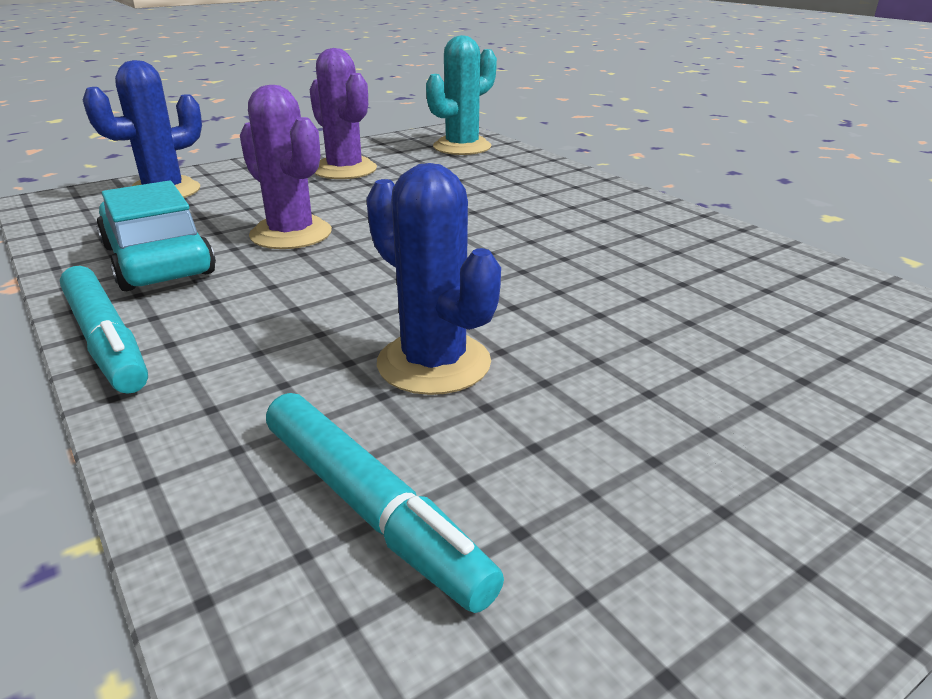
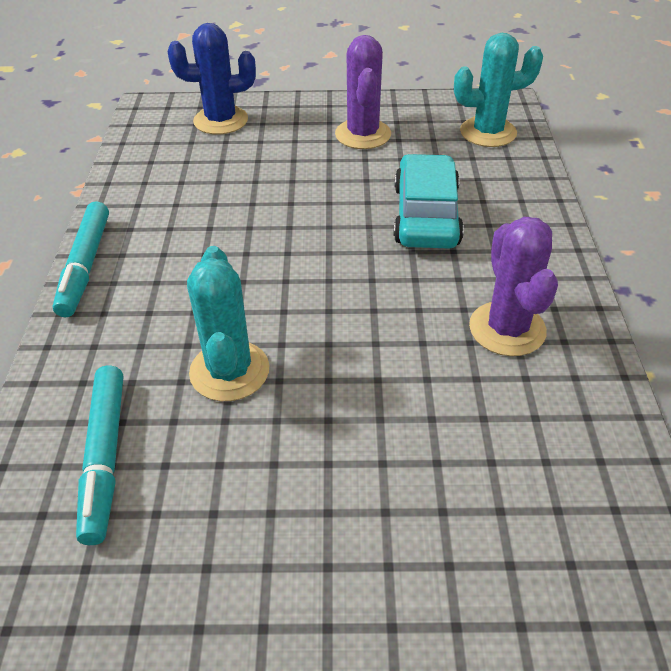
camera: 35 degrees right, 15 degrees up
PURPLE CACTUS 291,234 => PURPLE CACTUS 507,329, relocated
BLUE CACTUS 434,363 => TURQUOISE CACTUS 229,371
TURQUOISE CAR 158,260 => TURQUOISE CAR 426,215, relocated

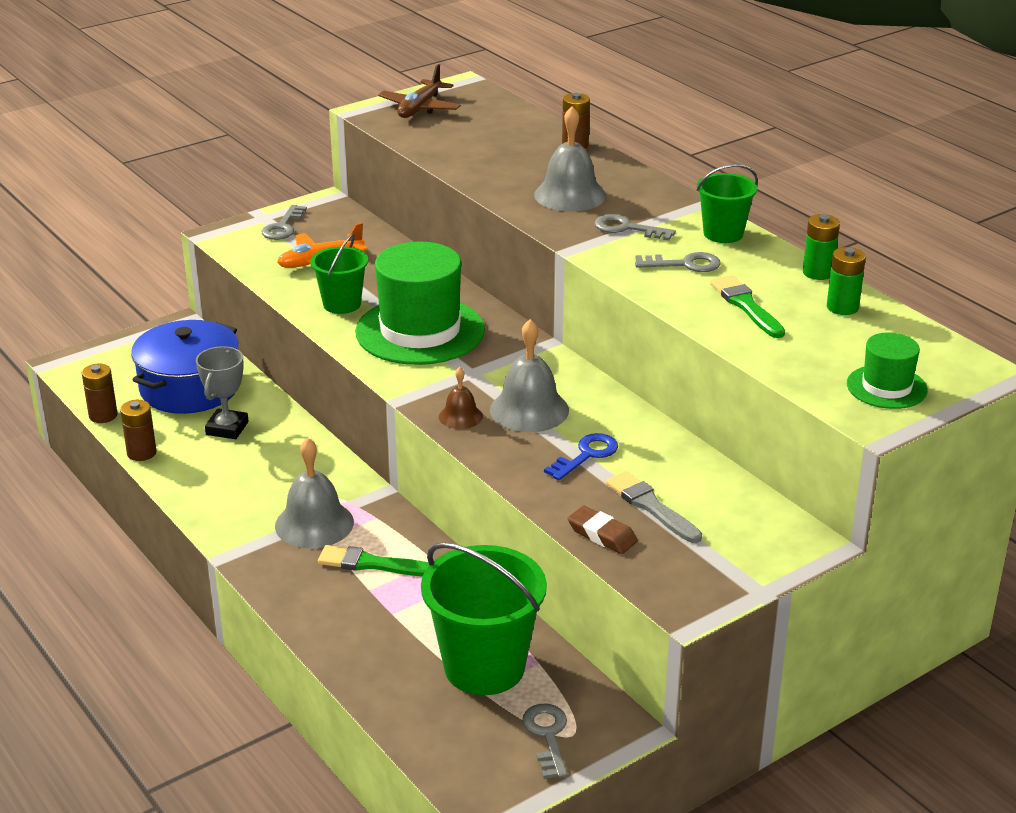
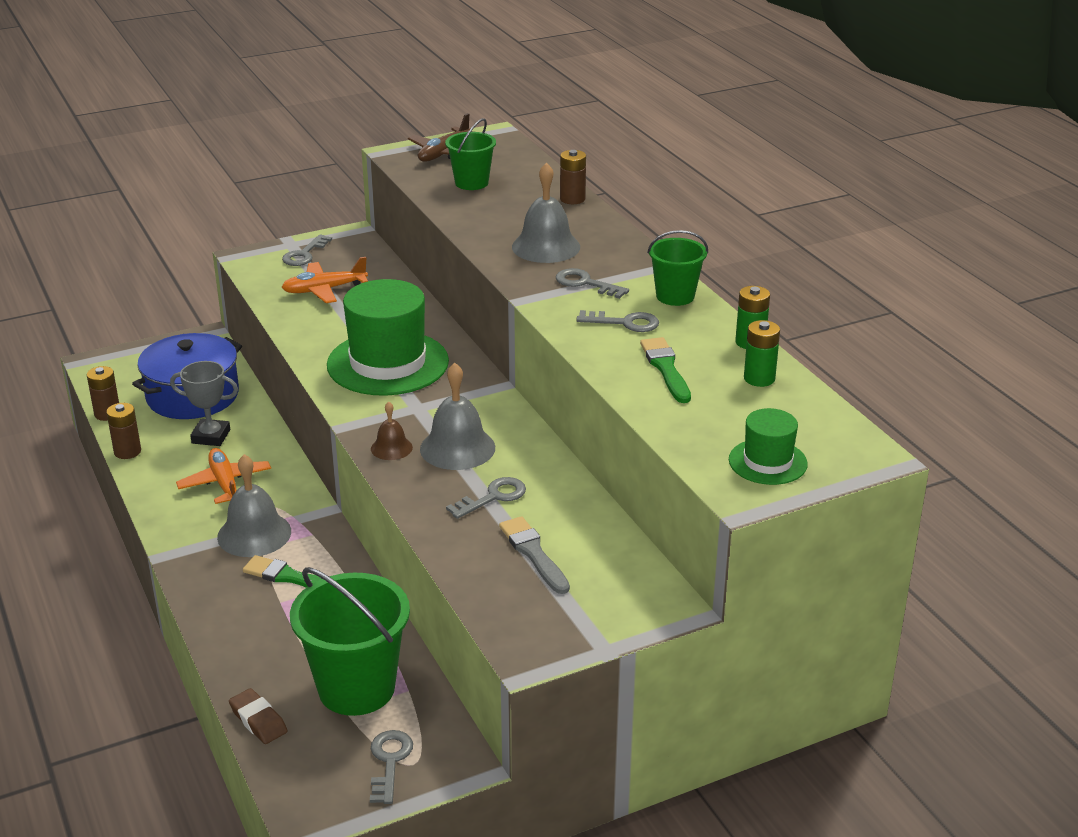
camera: 10 degrees right, 0 degrees up
GREEN BUCKET 342,304 => GREEN BUCKET 471,183, relocated
GREY TROPHY 227,428 => GREY TROPHY 211,436, 75 degrees clockwise
BLUE KEY 586,455 => GREY KEY 493,497
BROWN ERASER 602,535 => BROWN ERASER 258,720, relocated
nothing => ORANGE PLANE 225,484

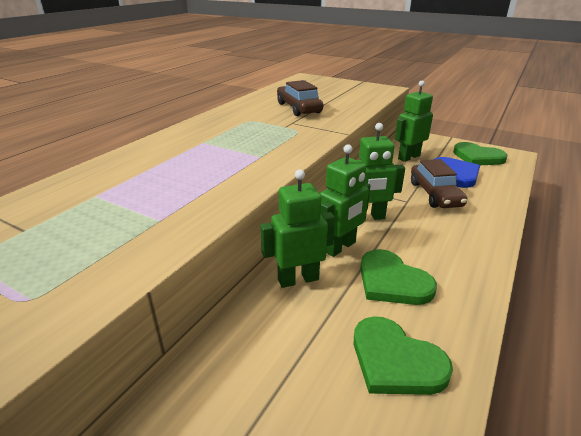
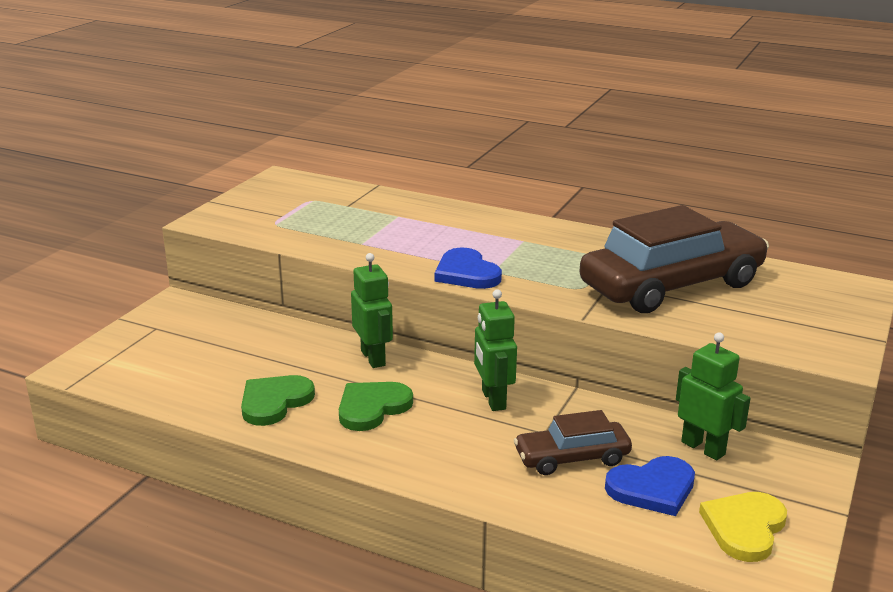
camera: 85 degrees right, 5 degrees down
BROWN CAR 298,108 => BROWN CAR 671,285, x1.95
GREEN HEART 477,157 => YELLOW HEART 744,528
GREEN ROBOT 340,247 => nothing
nothing => BLUE HEART 466,273

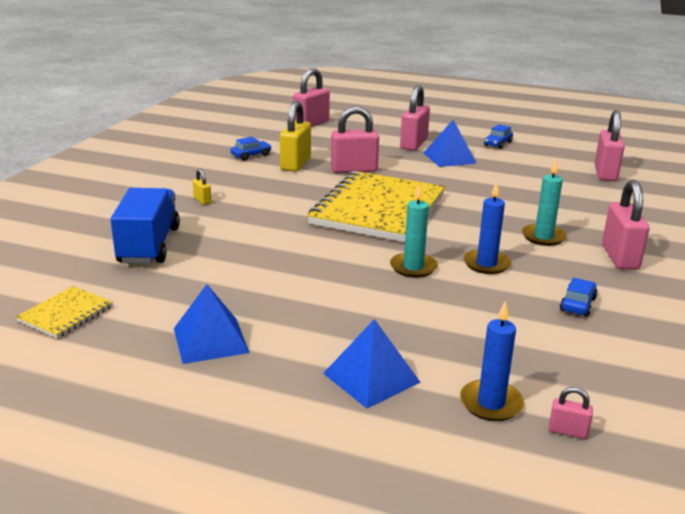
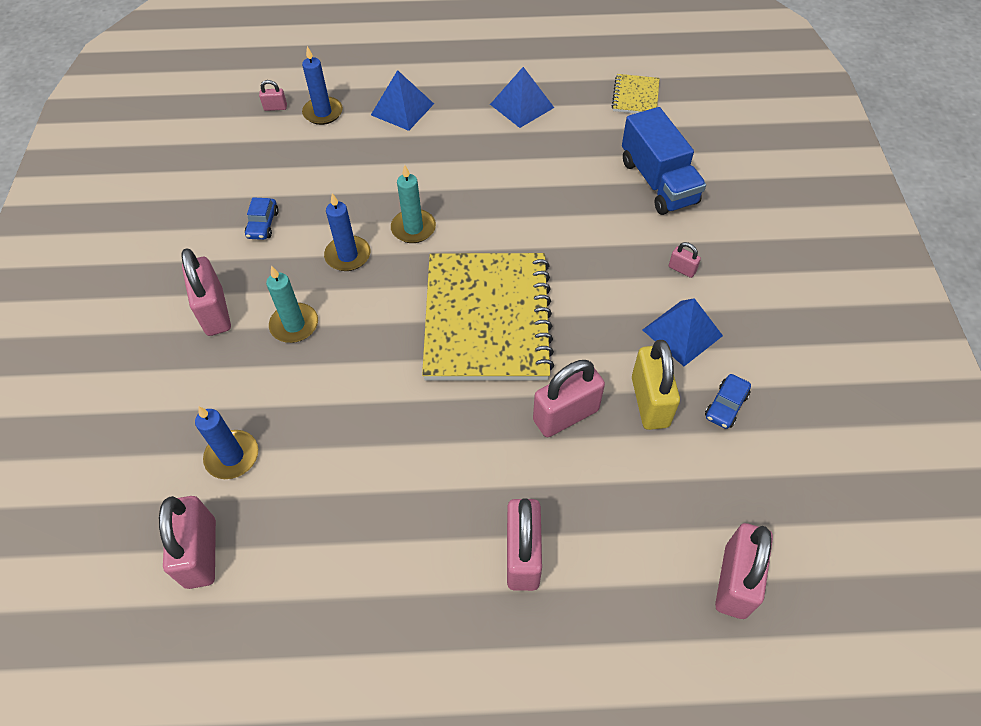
camera: 160 degrees right, 30 degrees up
BLUE PYRAMID 449,158 => BLUE PYRAMID 682,332, relocated
BLUE CAR 498,143 => nothing
YELLOW PADLOCK 202,200 => PINK PADLOCK 682,269
nothing => BLUE CANDLE 232,456

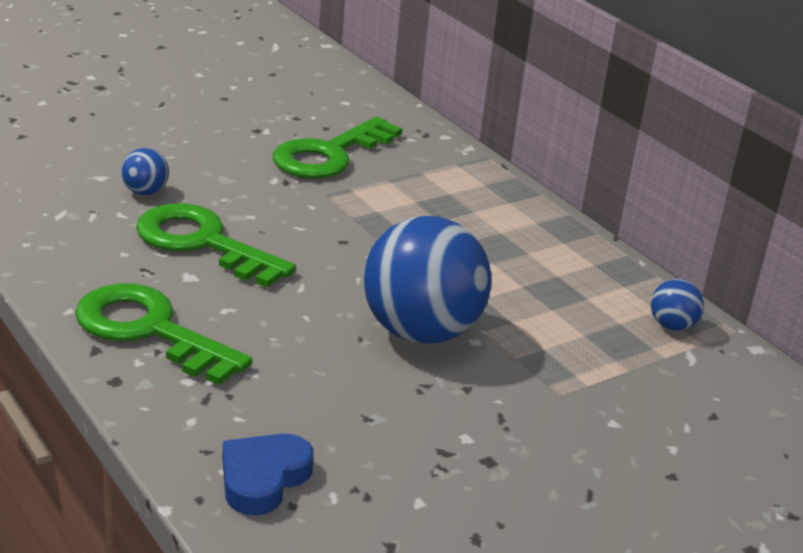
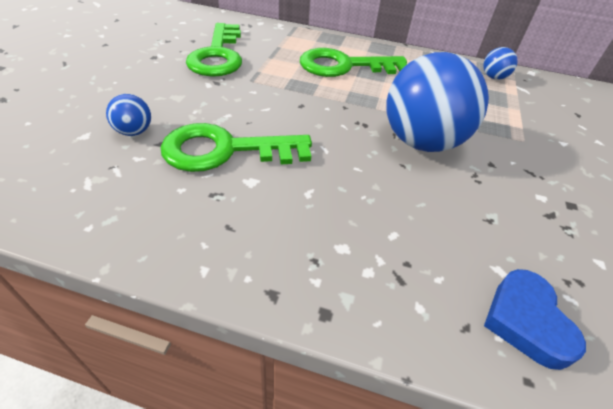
camera: 40 degrees left, 15 degrees up
GREEN KEY 150,331 => GREEN KEY 344,66, relocated

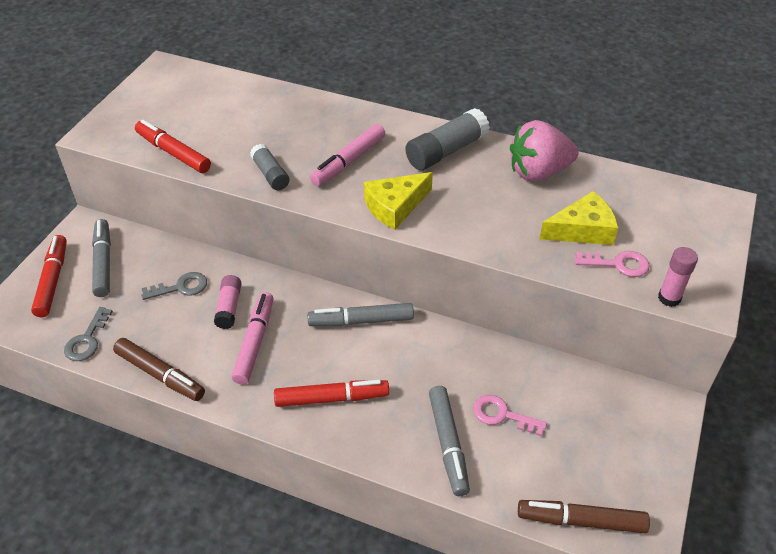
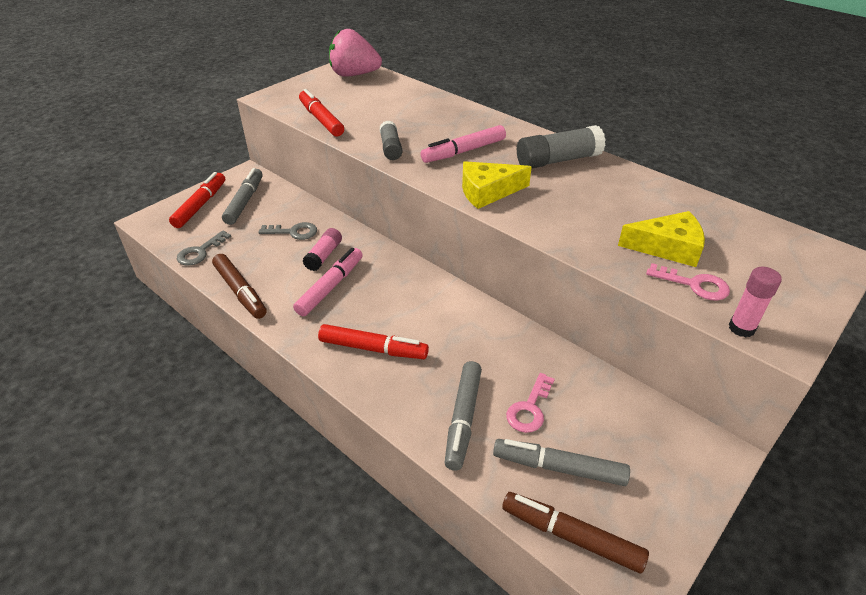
camera: 20 degrees right, 5 degrees down
PINK STRAWBERRY 538,172 => PINK STRAWBERRY 354,75, relocated
GREY MARKER 361,321 => GREY MARKER 558,467, relocated
PINK KEY 502,415 => PINK KEY 529,408, 105 degrees counterclockwise

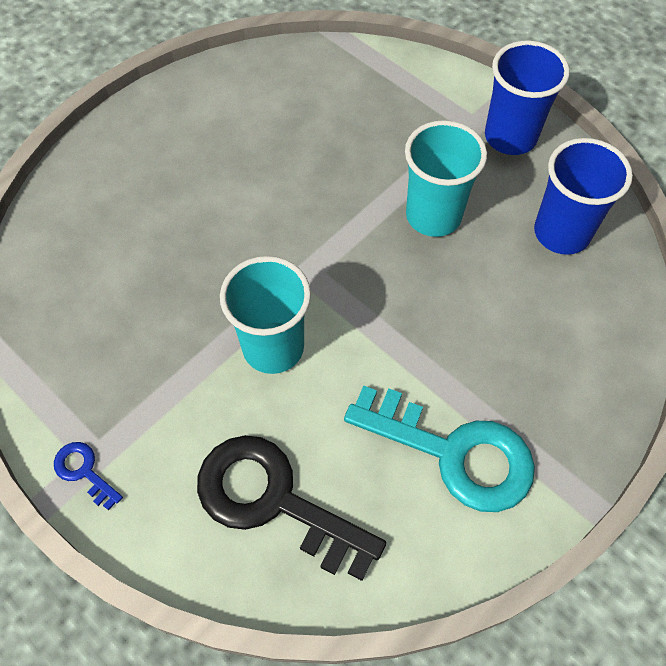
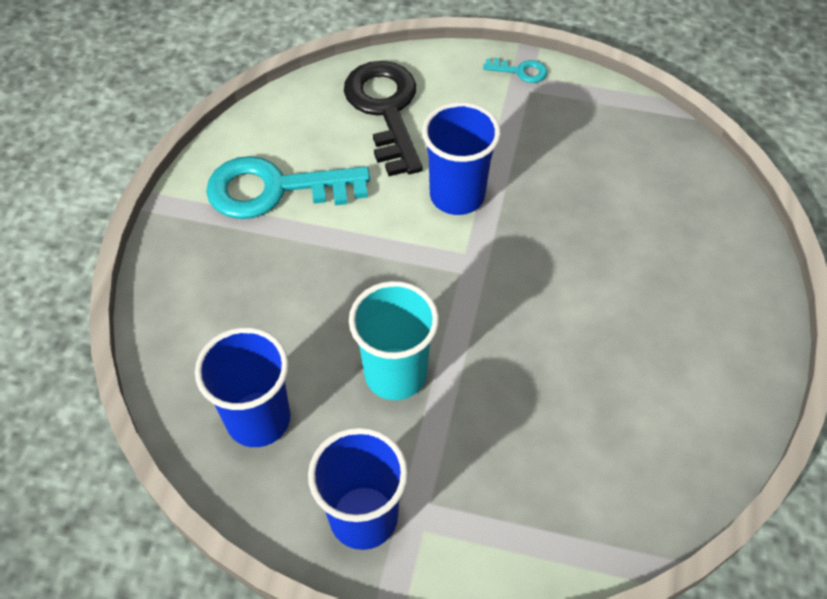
camera: 150 degrees right, 5 degrees down
TURQUOISE CUP 273,347 => BLUE CUP 457,195
BLACK KEY 273,500 => BLACK KEY 385,109, 105 degrees counterclockwise
BLUE KEY 84,471 => TURQUOISE KEY 521,71

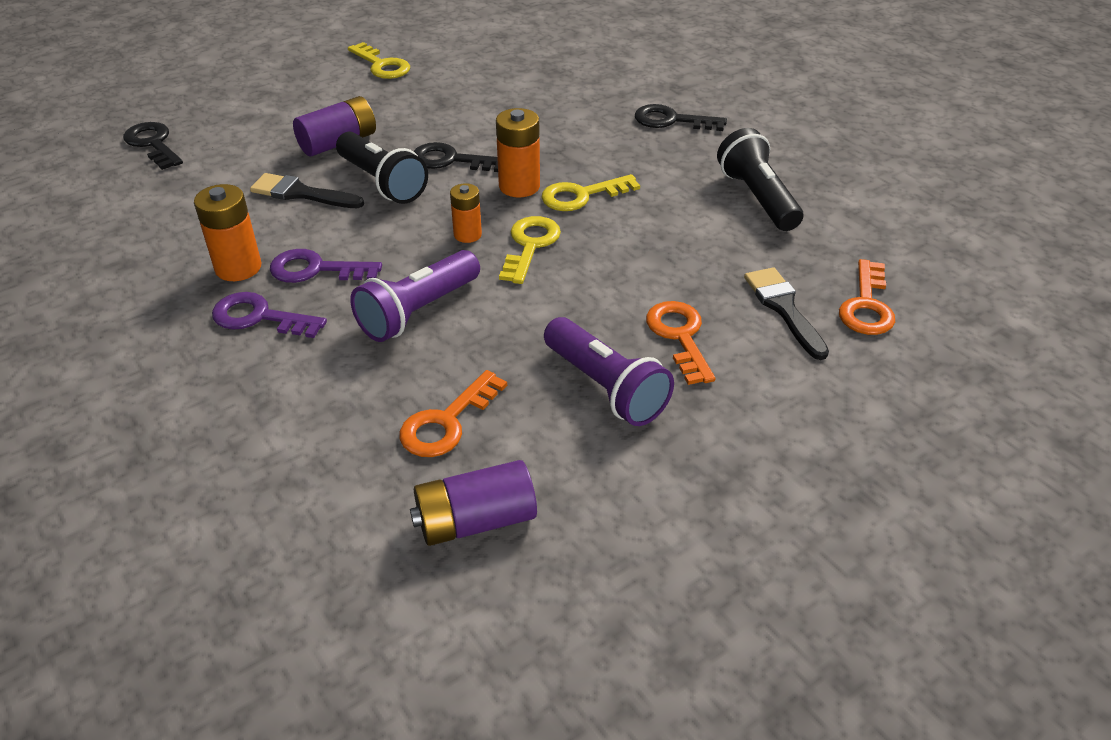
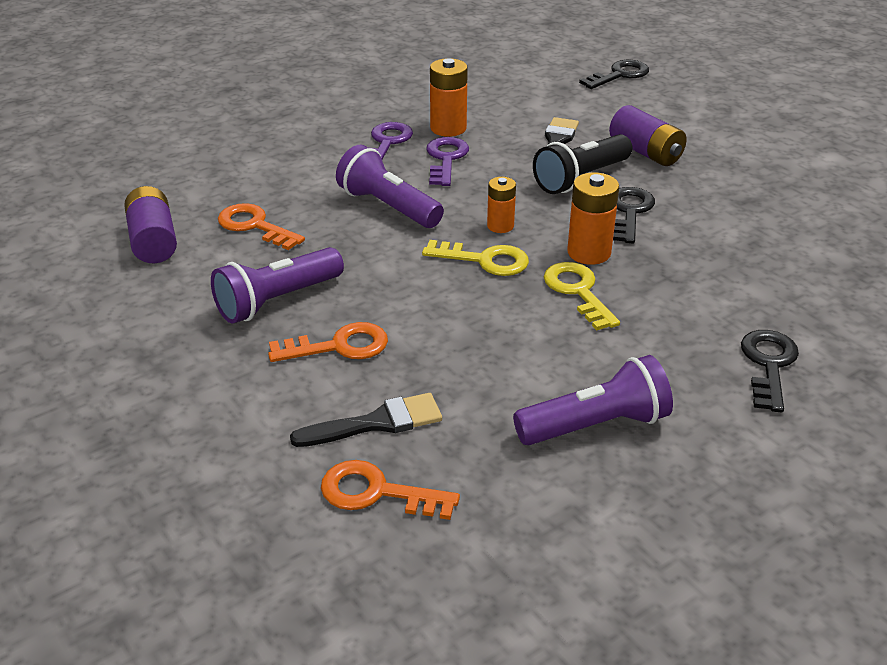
camera: 90 degrees right, 5 degrees down
YELLOW KEY 381,65 => nothing
BLACK FLASHLIGHT 757,198 => PURPLE FLASHLIGHT 595,425

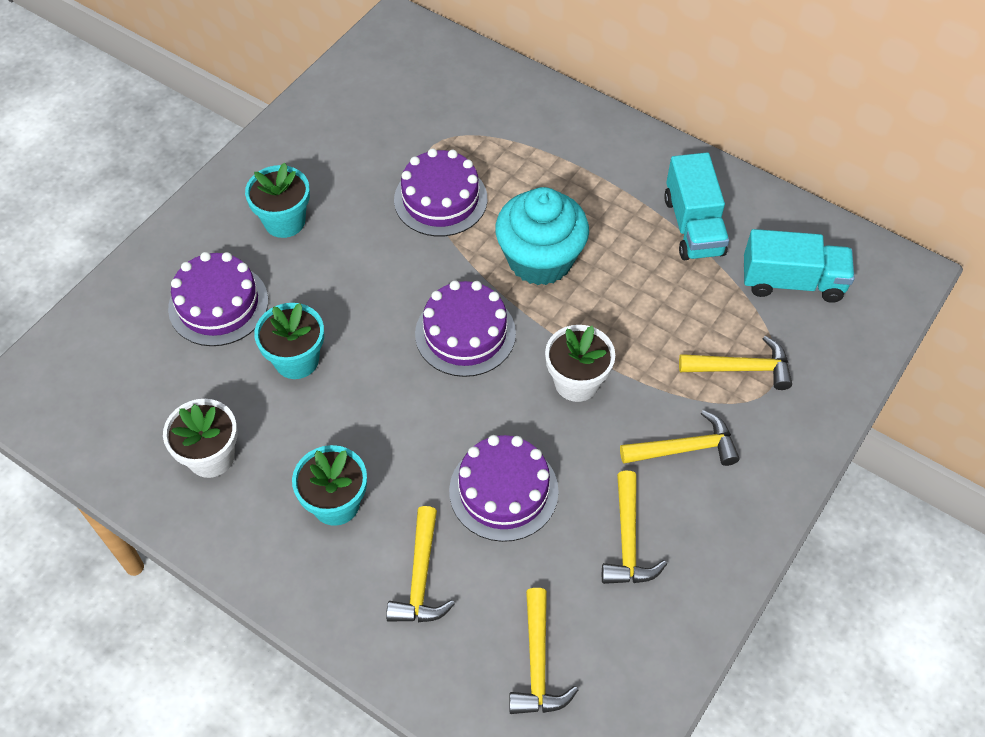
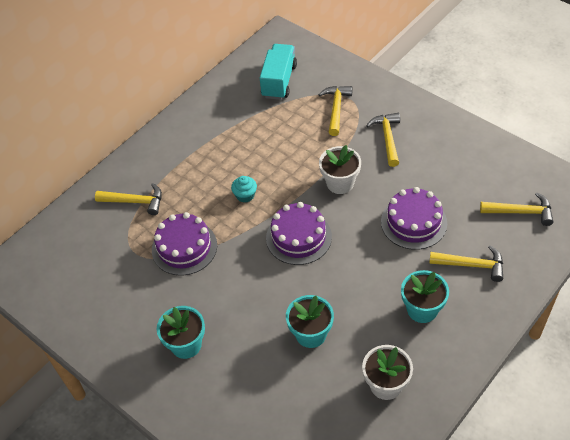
camera: 80 degrees left, 5 degrees down
TURQUOISE TRUCK 693,226 => nothing
TURQUOISE CUPCAKE 540,259 => TURQUOISE CUPCAKE 245,195, x0.43
PURPLE CAKE 218,304 => nothing
YELLOW HAMMER 628,541 => YELLOW HAMMER 135,201, relocated

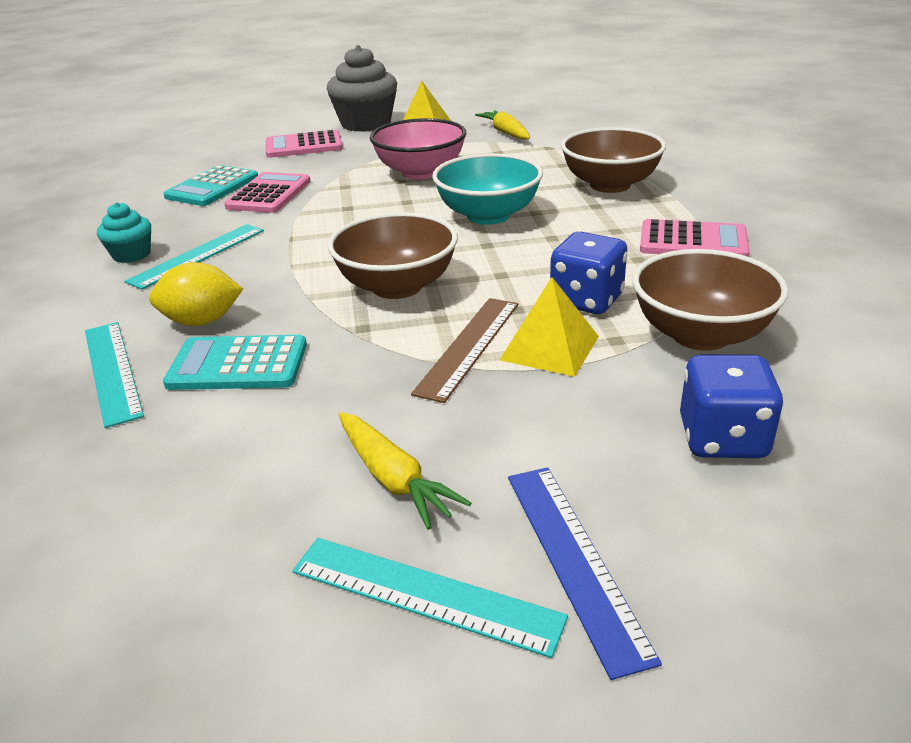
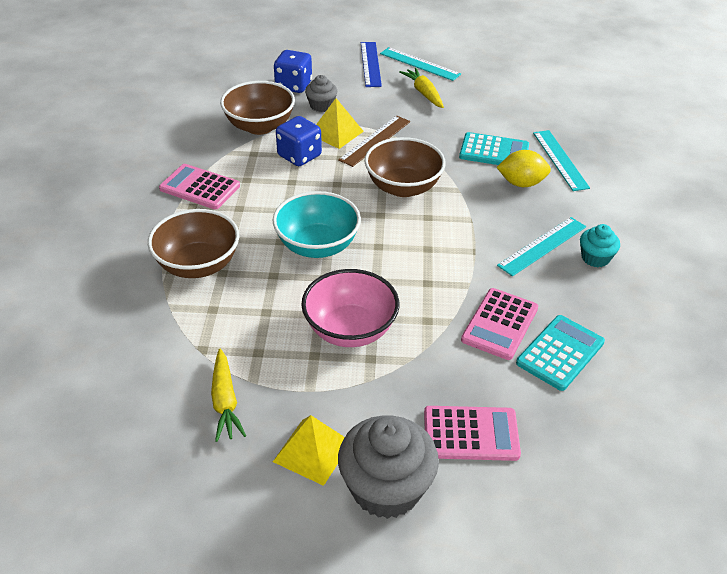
camera: 170 degrees left, 10 degrees up
nothing => GREY CUPCAKE 321,106

